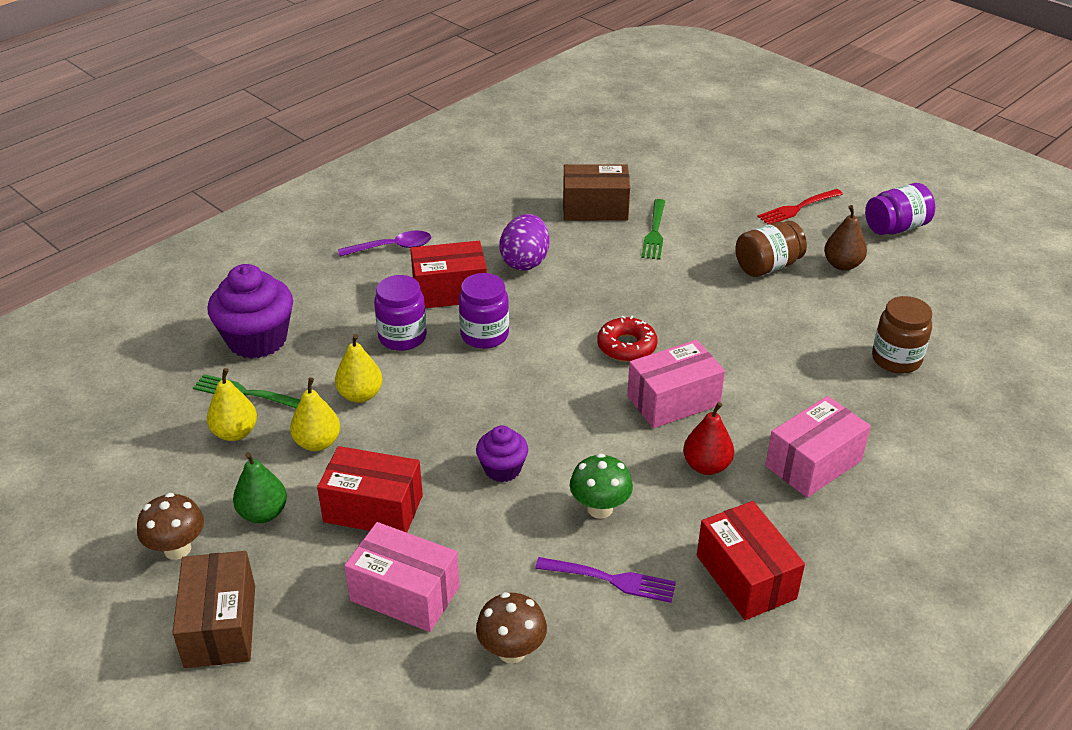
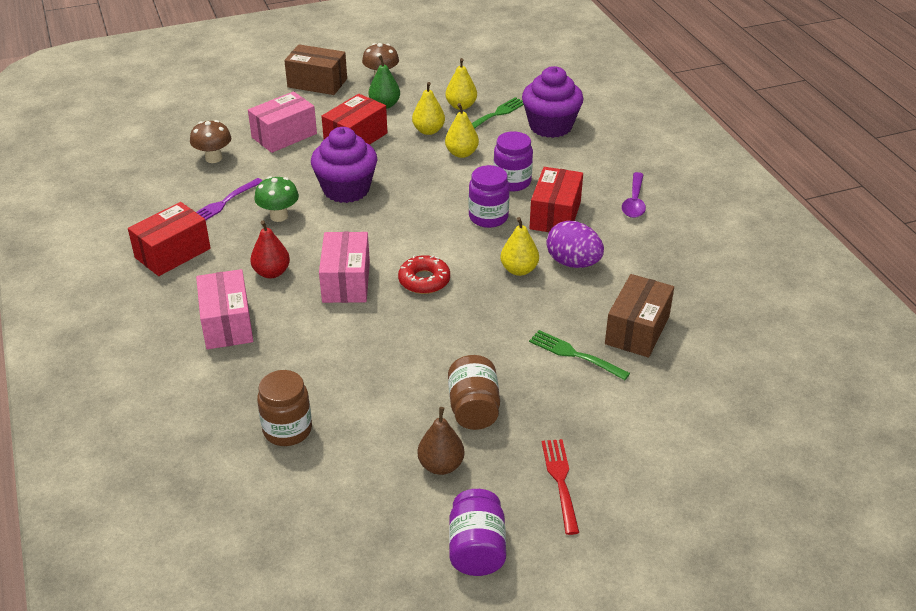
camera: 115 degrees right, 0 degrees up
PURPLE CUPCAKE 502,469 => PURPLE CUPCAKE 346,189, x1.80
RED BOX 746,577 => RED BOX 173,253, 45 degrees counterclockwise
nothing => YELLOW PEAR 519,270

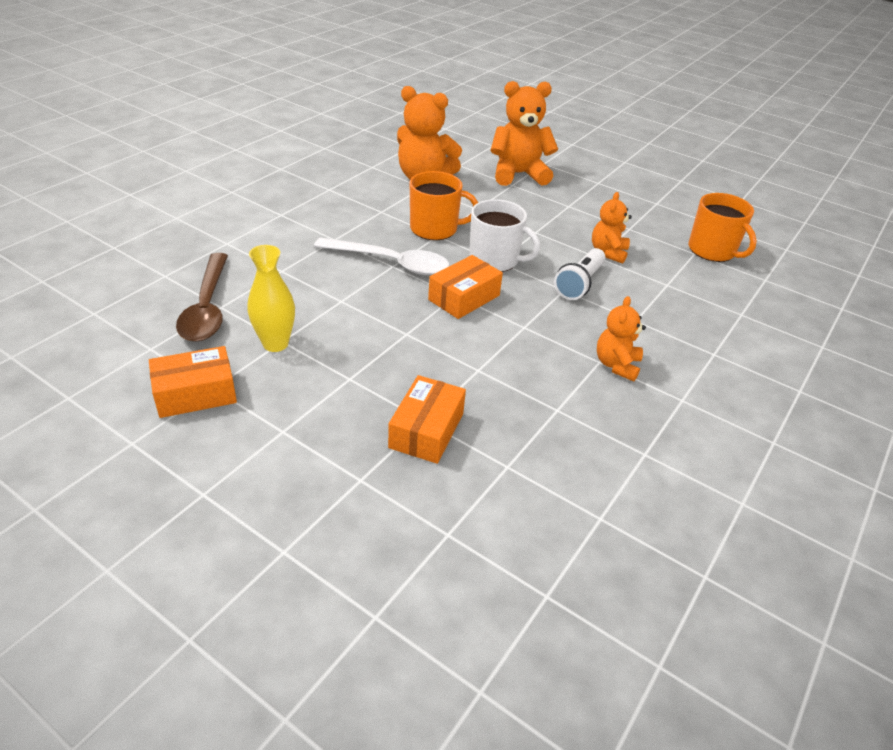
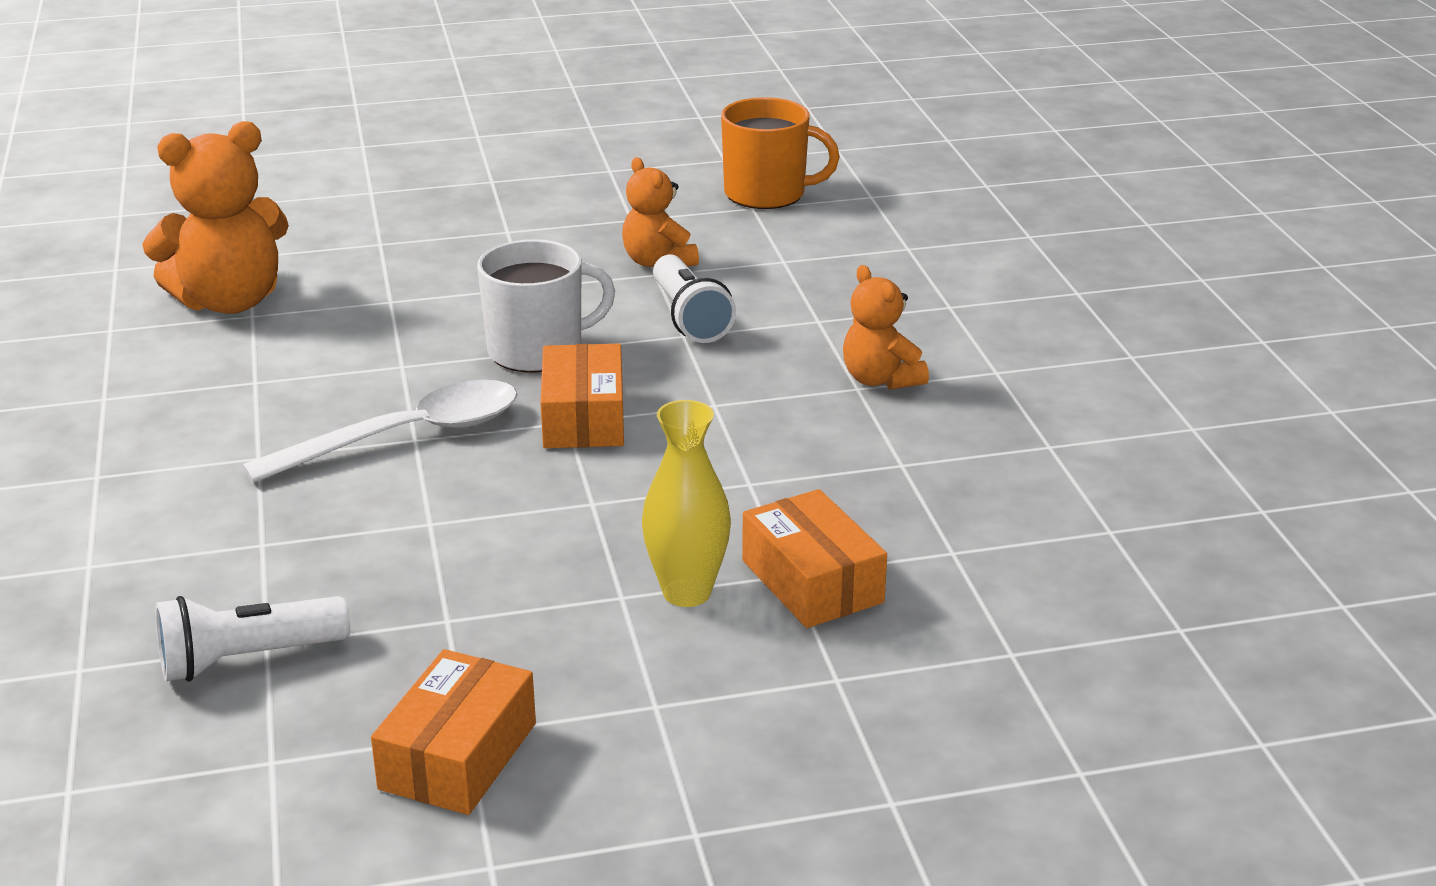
camera: 45 degrees left, 10 degrees down
ORANGE TEDDY BEAR 518,174 => nothing
ORANGE MUG 435,229 => nothing
YELLOW VASE 275,344 => YELLOW VASE 687,592, relocated
BROWN SPOON 207,308 => WHITE FLASHLIGHT 248,659

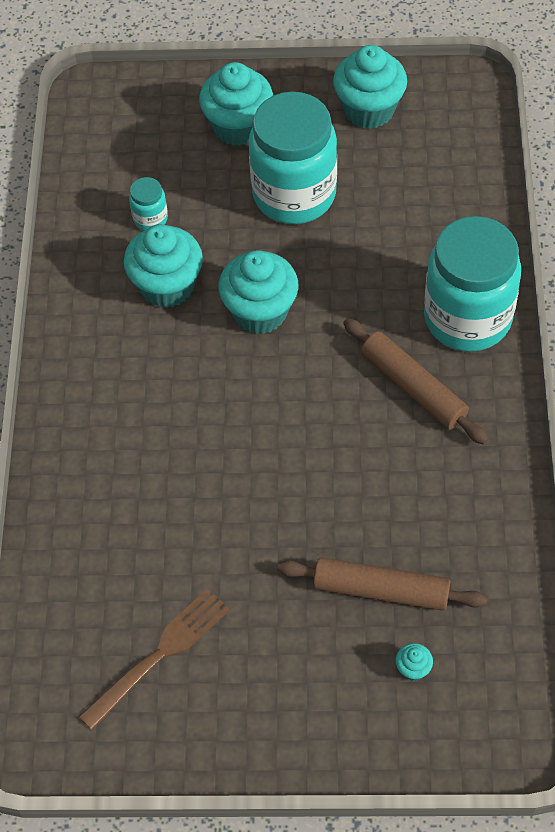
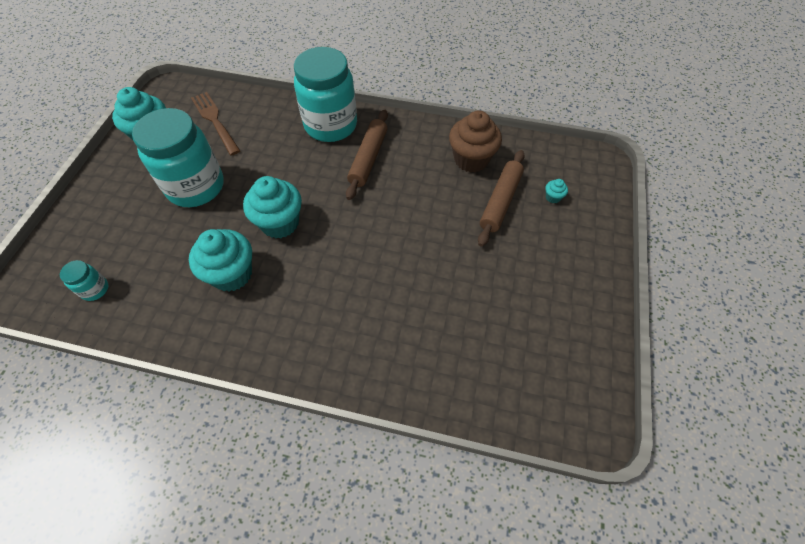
camera: 80 degrees left, 0 degrees up
TURQUOISE CUPCAKE 238,126 => nothing
TURQUOISE JAR 150,218 => TURQUOISE JAR 95,289, relocated
BROWN ROLLING PIN 413,387 => BROWN ROLLING PIN 368,158, 45 degrees counterclockwise
BROWN FORK 160,654 => BROWN FORK 215,120, relocated
nothing => BROWN CUPCAKE 471,159

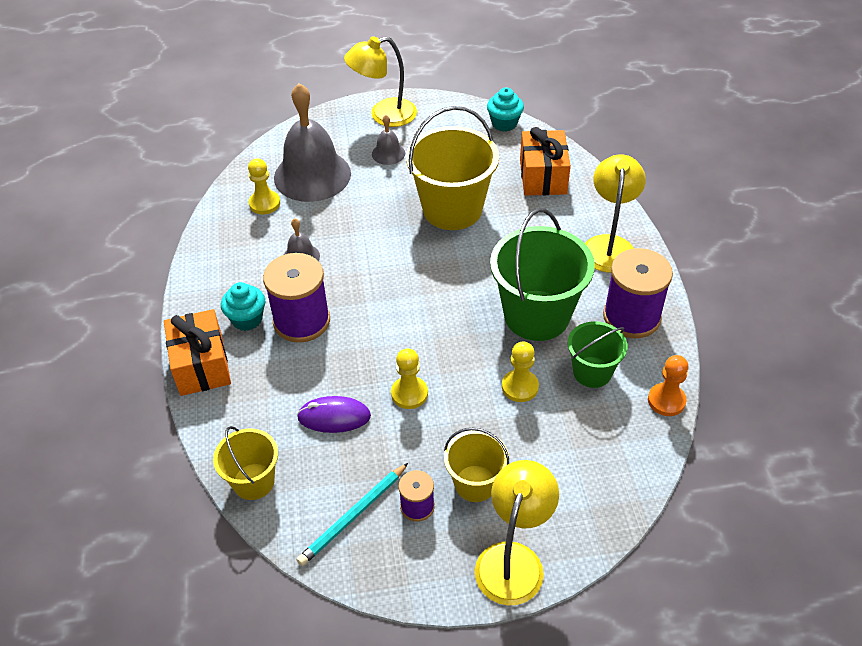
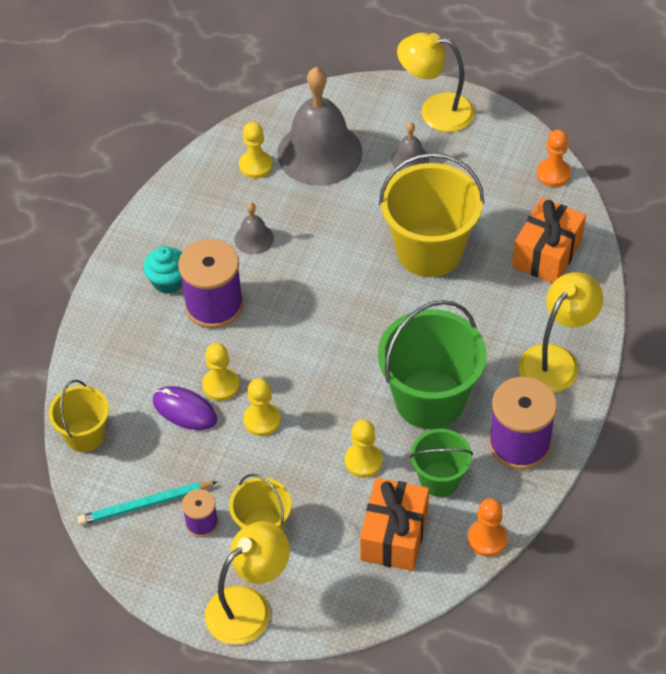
camera: 30 degrees right, 5 degrees up
TURQUOISE CUPCAKE 504,123 => ORANGE PAWN 553,174
ORANGE GIFT 202,365 => ORANGE GIFT 394,535, relocated
nothing => YELLOW PAWN 220,385

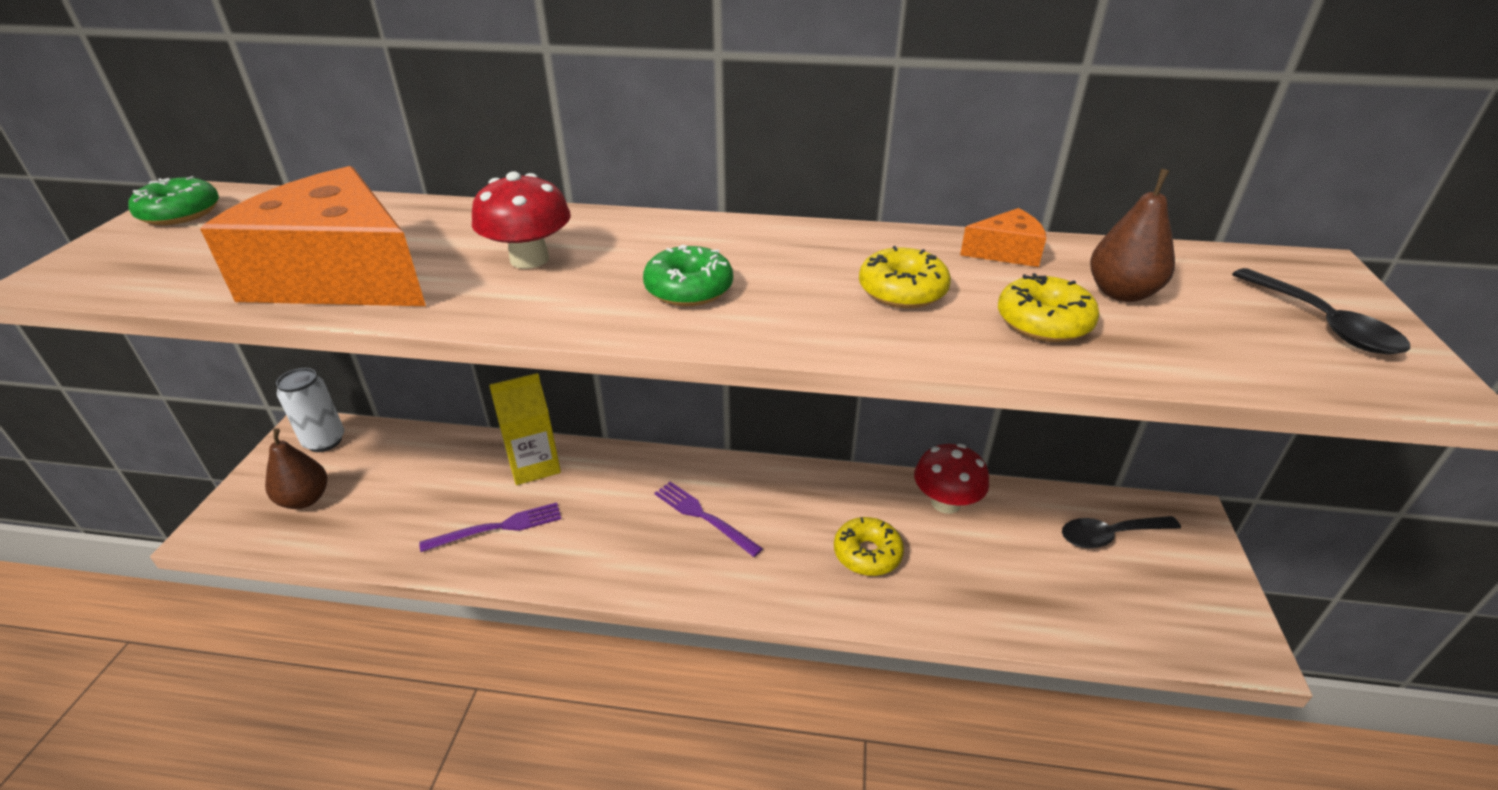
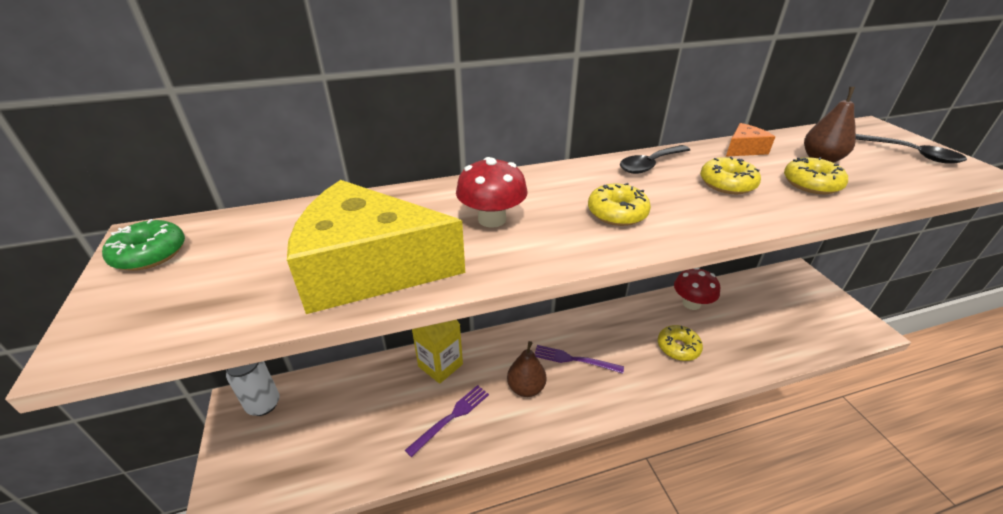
camera: 25 degrees left, 0 degrees up
ORANGE CHEESE 341,276 => YELLOW CHEESE 369,268
GREEN DONUT 689,289 => YELLOW DONUT 617,213
BROWN PEAR 305,499 => BROWN PEAR 526,388, relocated
BLACK SPOON 1109,536 => BLACK SPOON 650,165, relocated

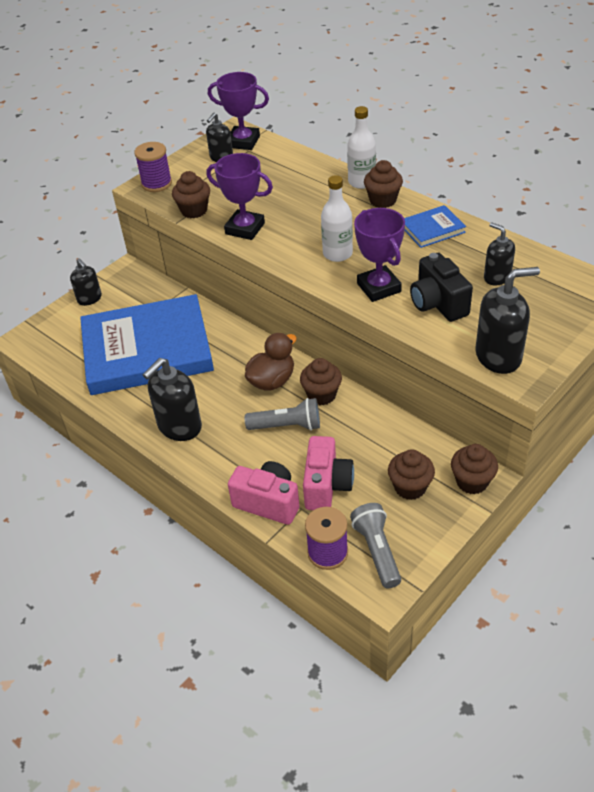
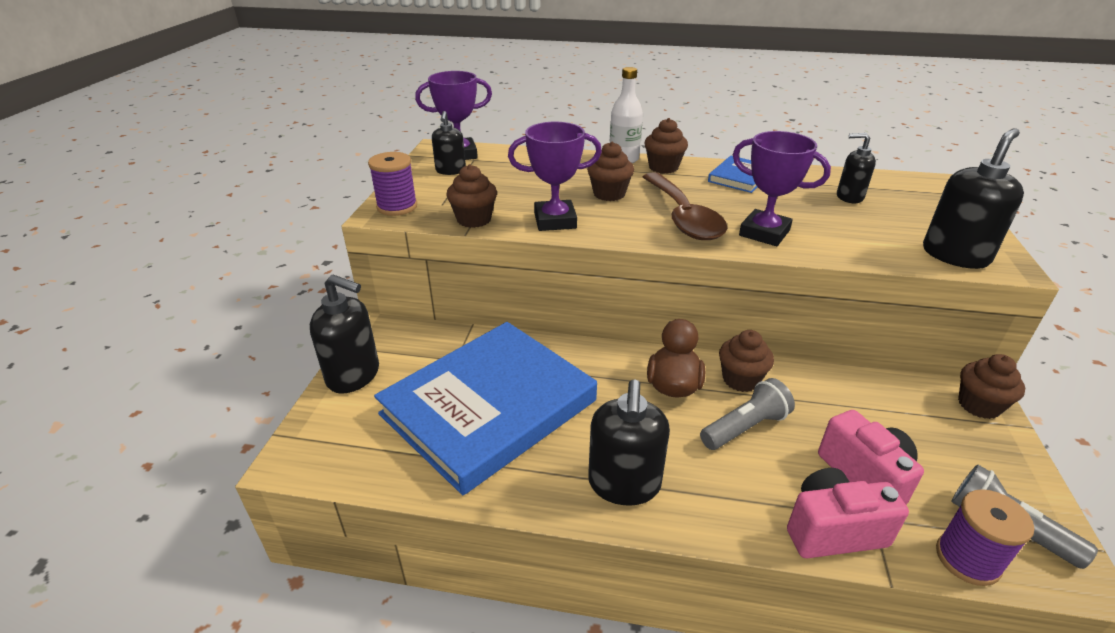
camera: 35 degrees left, 10 degrees down
WHITE BOTTLE 337,254 => BROWN SPOON 683,217
BLACK CAMERA 438,304 => nothing
BLACK SOAP DISPENSER 89,299 => BLACK SOAP DISPENSER 354,375, x1.63
BROWN CUPCAKE 410,487 => BROWN CUPCAKE 609,194, relocated

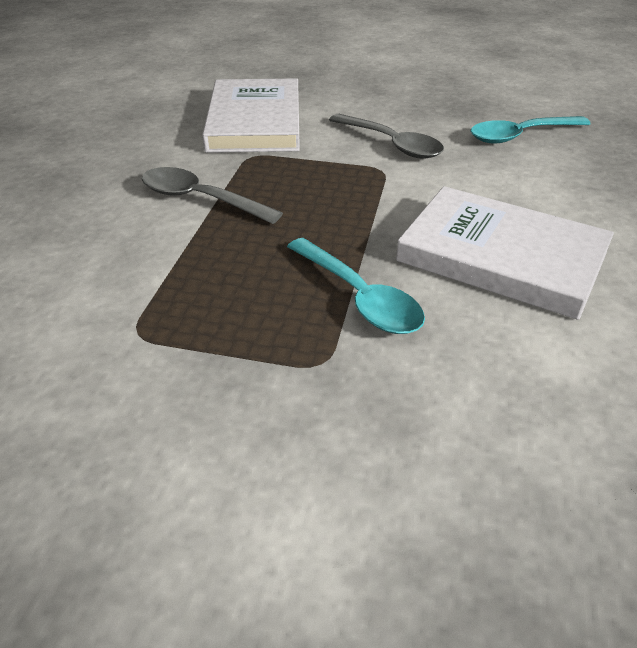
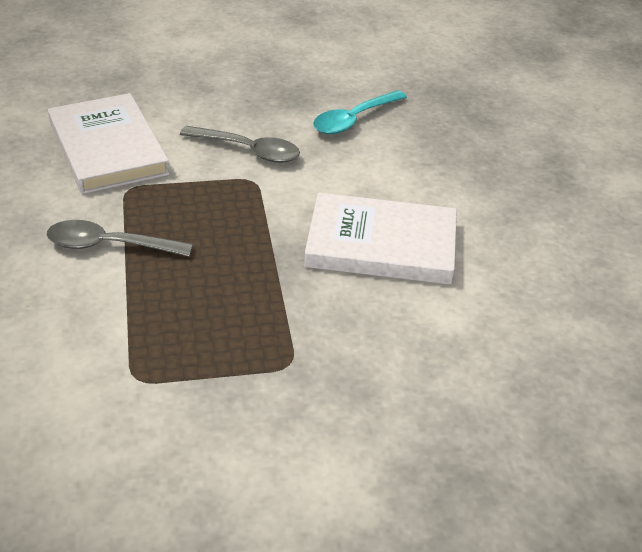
camera: 25 degrees left, 0 degrees up
TURQUOISE SPOON 359,297 => nothing

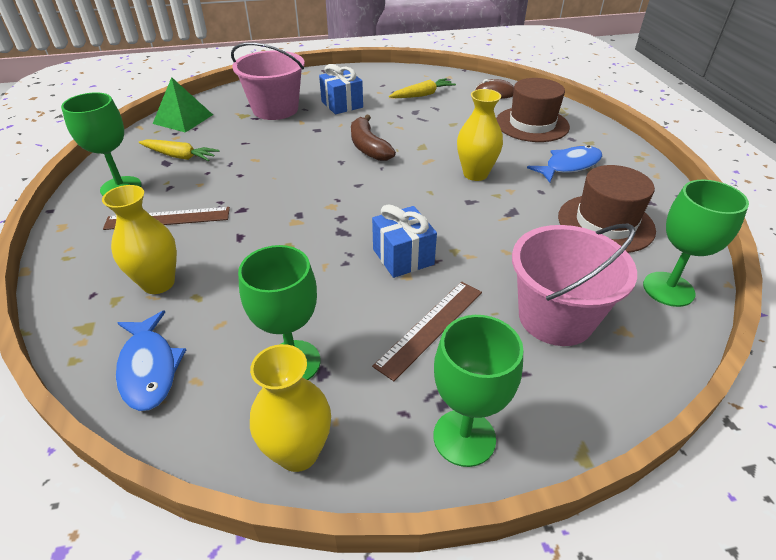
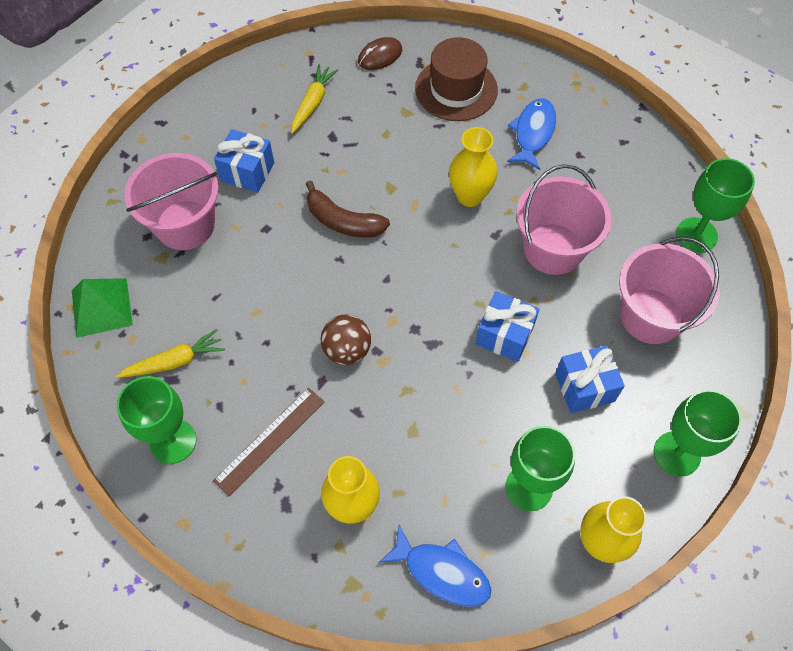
camera: 40 degrees left, 20 degrees up
BROWN HAT 605,223 => nothing
BROWN RULER 430,327 => BLUE GIFT 584,387
nothing => PINK BUCKET 553,249
nothing => BROWN BALL 347,350

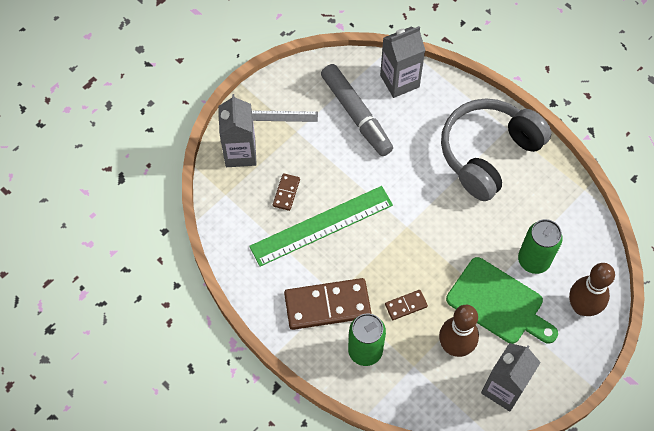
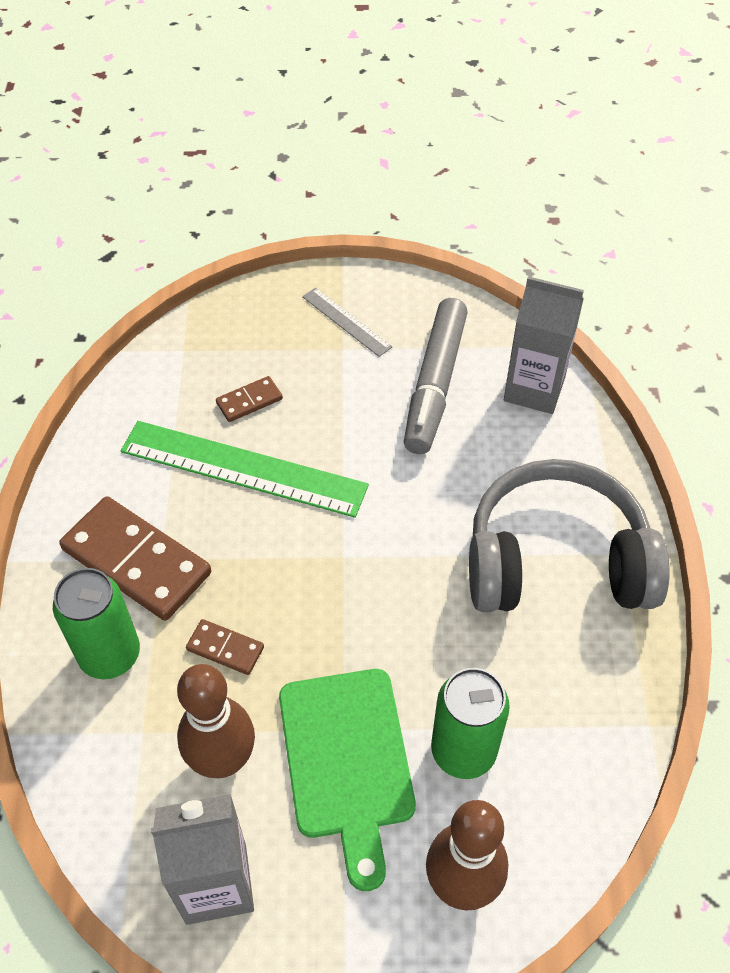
camera: 45 degrees right, 10 degrees down
GREY CARTON 240,153 => nothing

